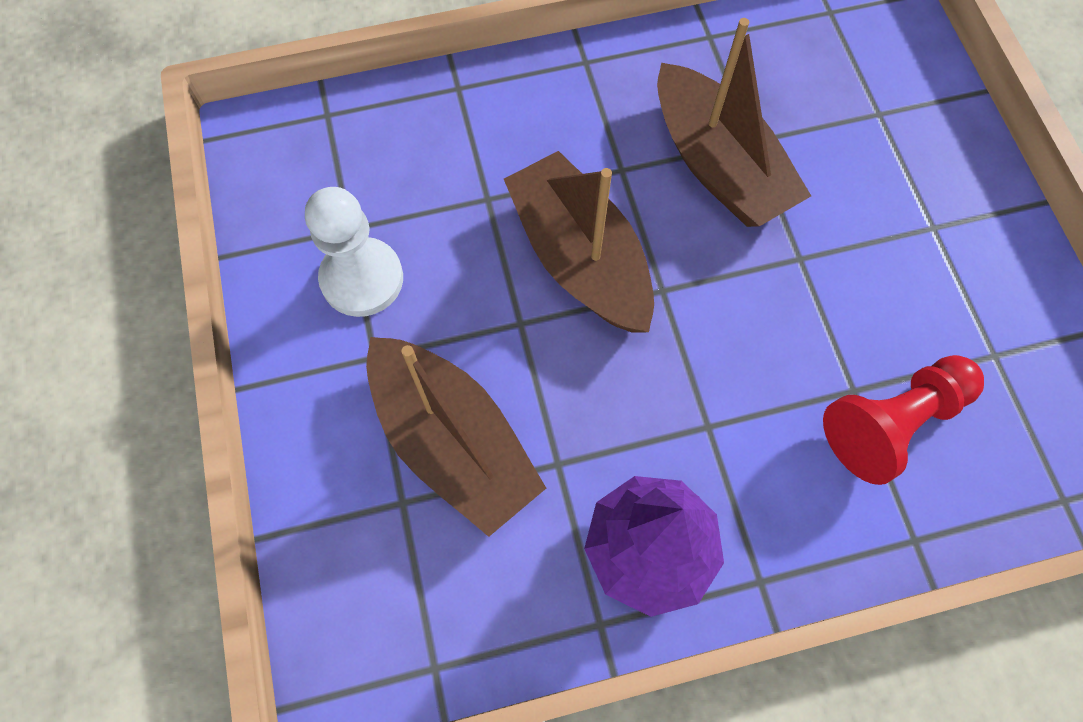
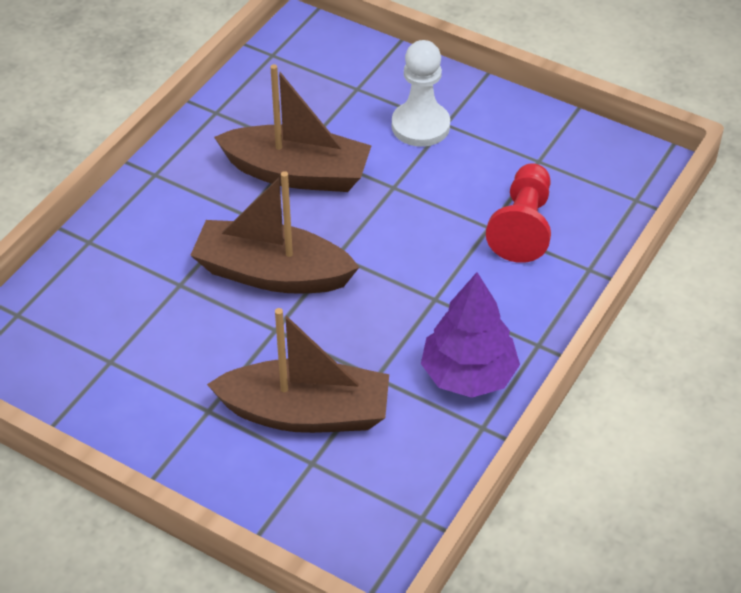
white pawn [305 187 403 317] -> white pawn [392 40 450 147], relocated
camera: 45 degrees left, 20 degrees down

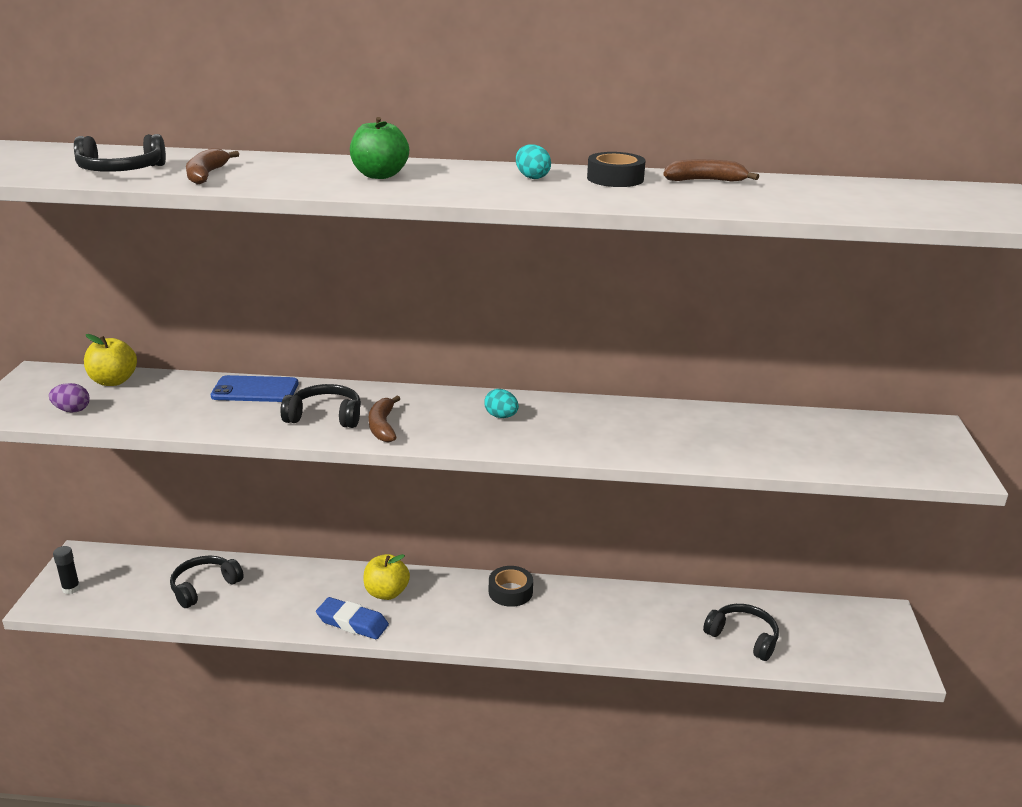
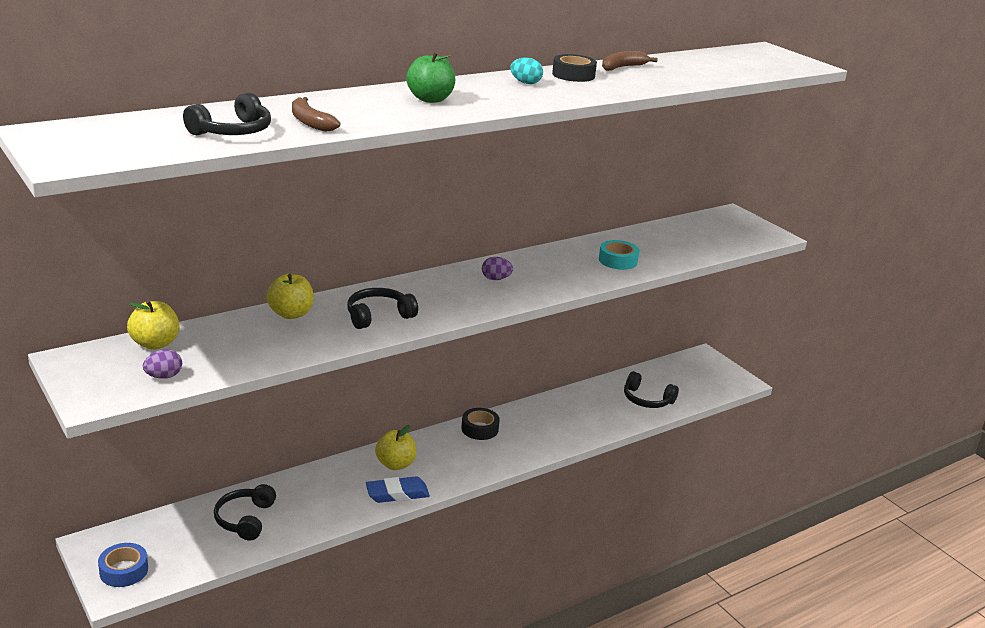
black glue stick [53 546 80 594] -> blue tape [98 543 148 587]
blue phone [211 375 298 402] -> yellow apple [266 274 314 319]
turquoise egg [484 389 519 418] -> purple egg [482 257 513 280]
none -> turquoise tape [599 240 639 270]
black headphones [703 604 779 661] -> black headphones [624 371 679 408], 150 degrees counterclockwise
brown banana [369 395 400 443] -> none
camera: 40 degrees left, 0 degrees up

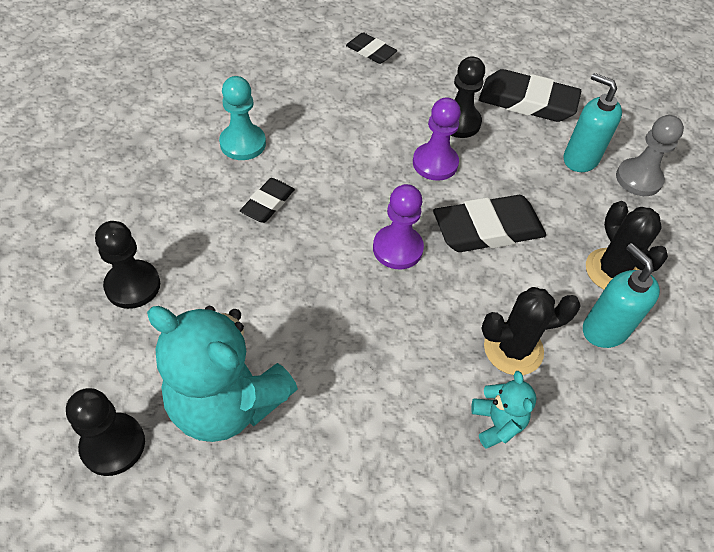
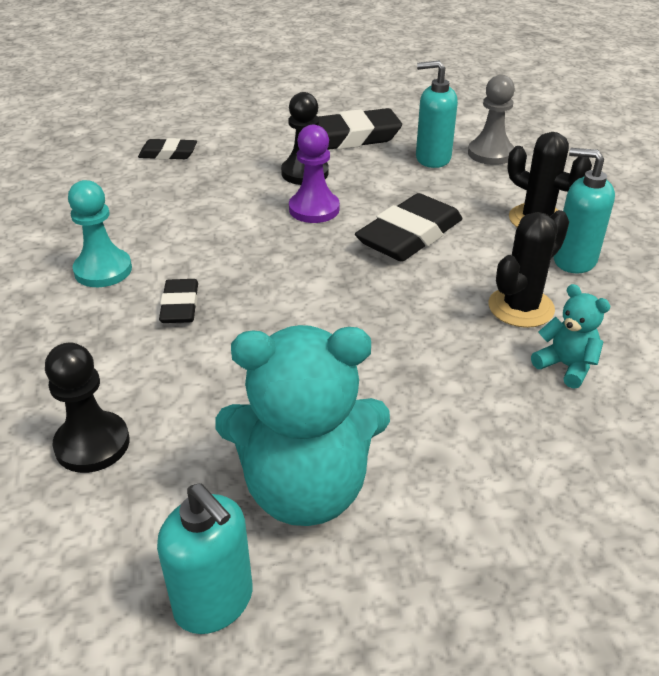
black pawn [66 388 145 476] -> turquoise soap dispenser [157 483 253 634]
purple pawn [373 184 424 269] -> none
camera: 30 degrees left, 15 degrees down

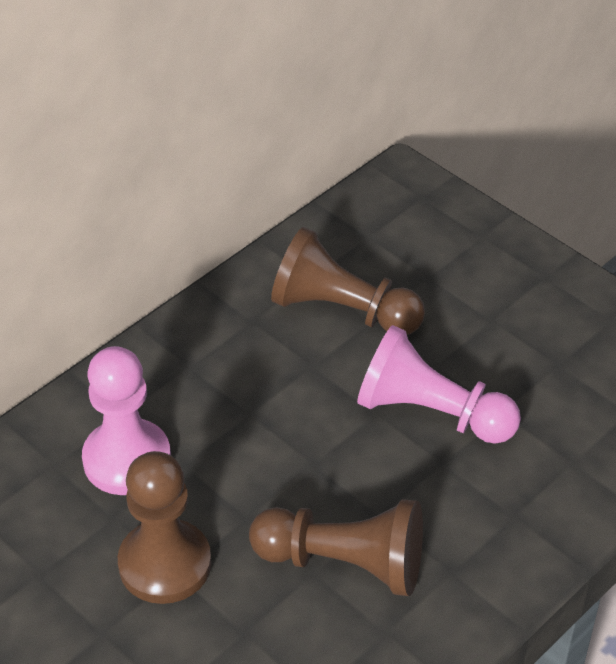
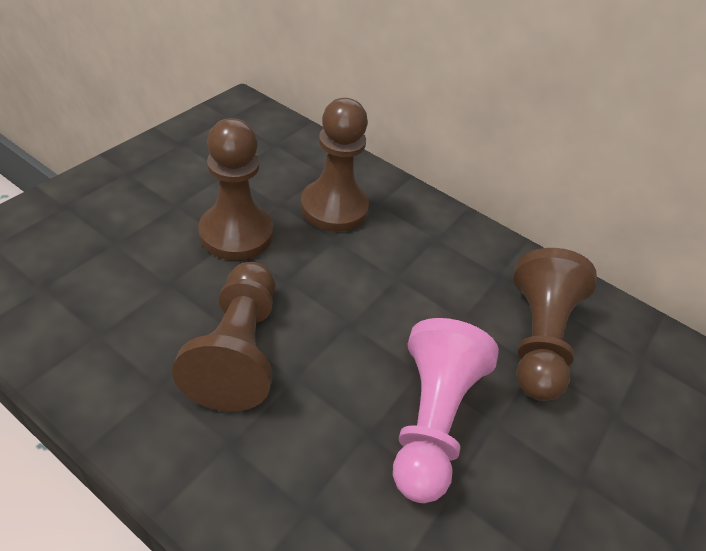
pink pawn [82 346 171 495] -> brown pawn [300 98 369 232]
camera: 75 degrees right, 0 degrees up

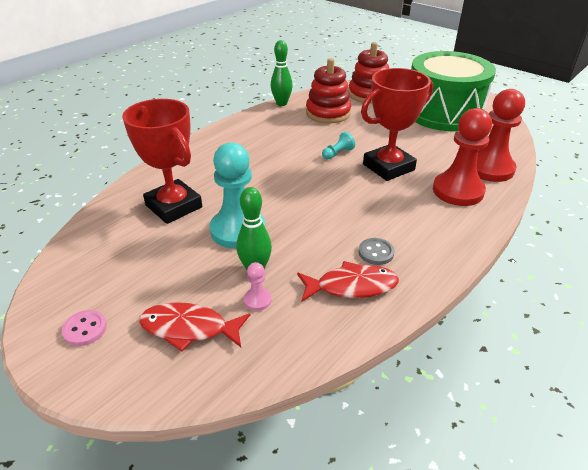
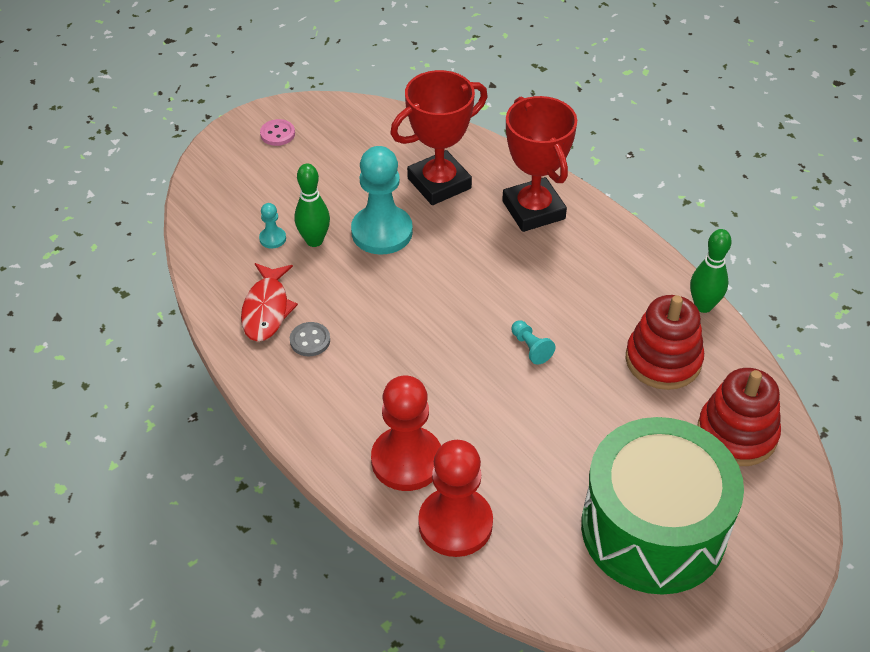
pink pawn [244 262 272 311] -> turquoise pawn [259 203 286 249]
red trophy [361 68 433 181] -> red trophy [502 96 577 232], relocated
red fish [139 302 250 352] -> none
camera: 100 degrees right, 10 degrees up

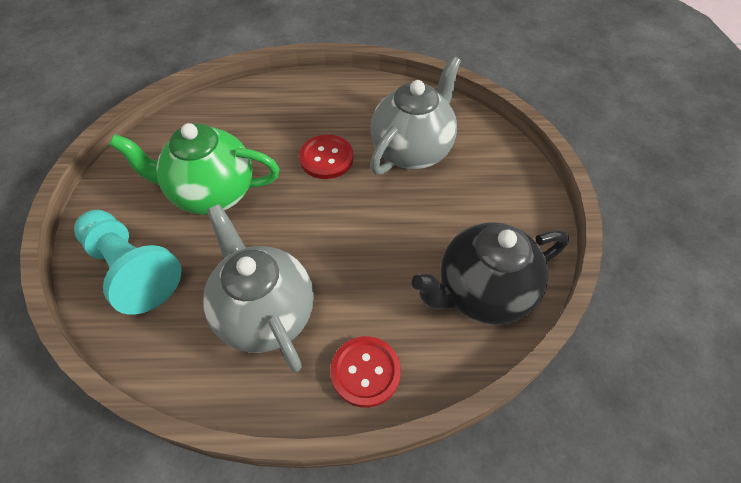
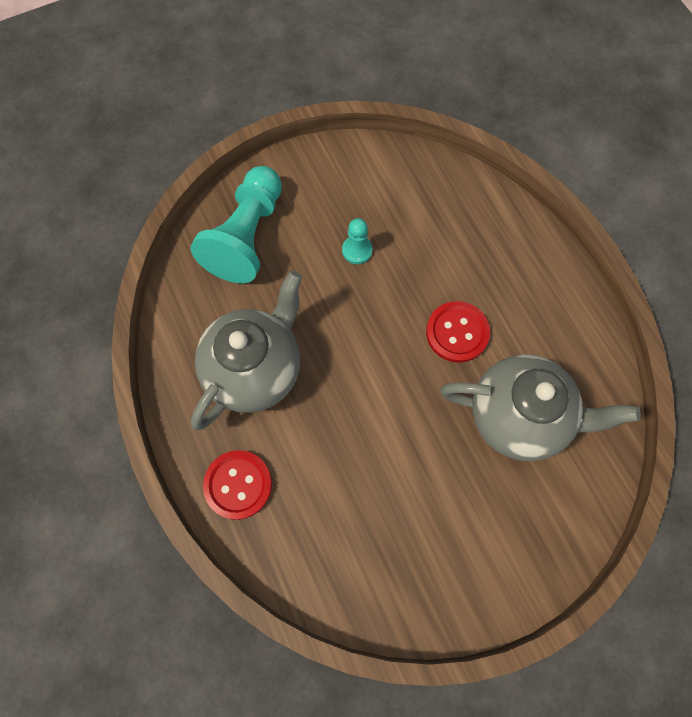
green teapot [109 123 280 215] -> turquoise pawn [342 218 372 264]
black teapot [412 222 569 325] -> none
camera: 65 degrees right, 15 degrees up

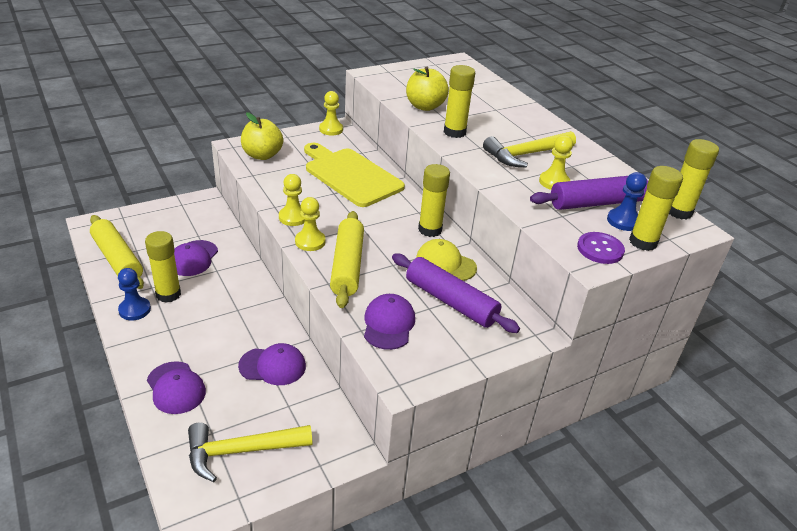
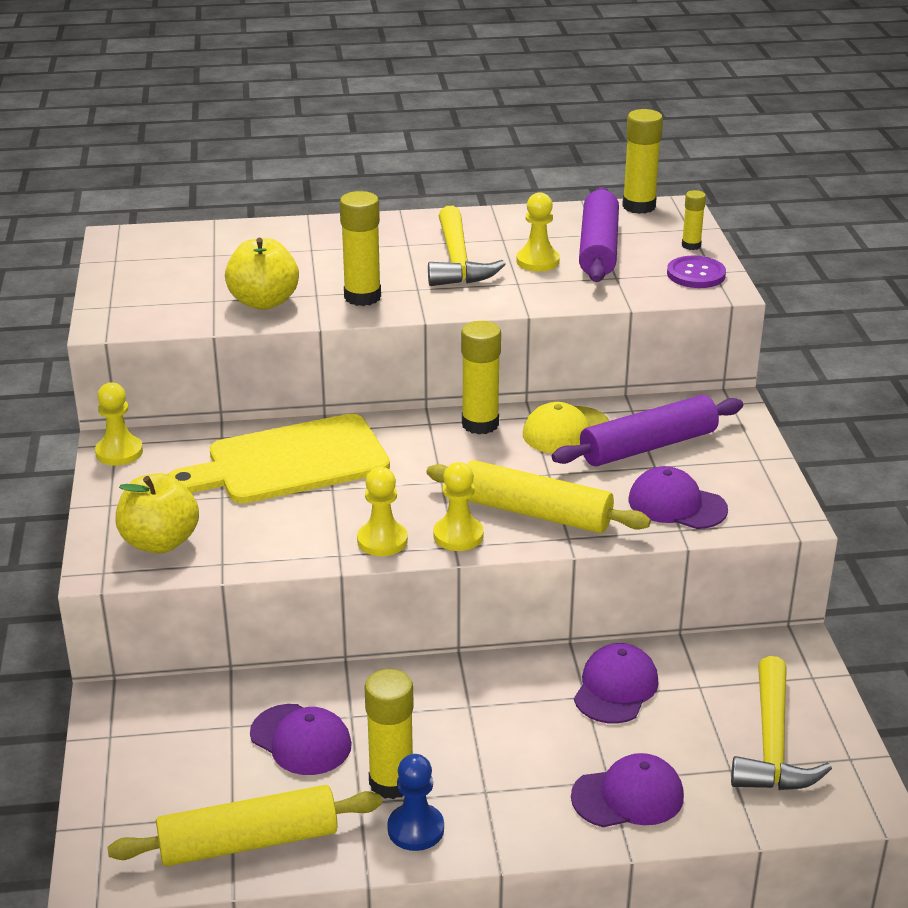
yellow glue stick [629 166 683 251] -> yellow glue stick [682 190 706 250], x0.55
blue pawn [607 172 647 231] -> none
camera: 65 degrees left, 5 degrees down

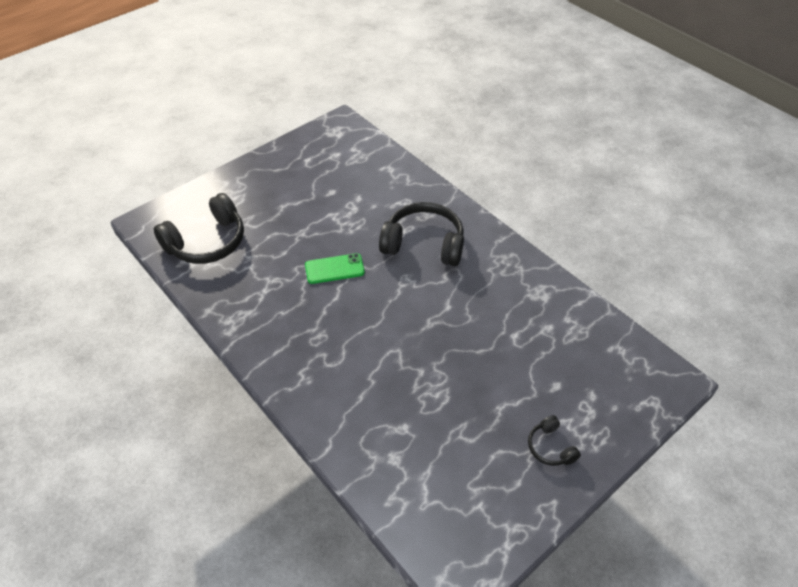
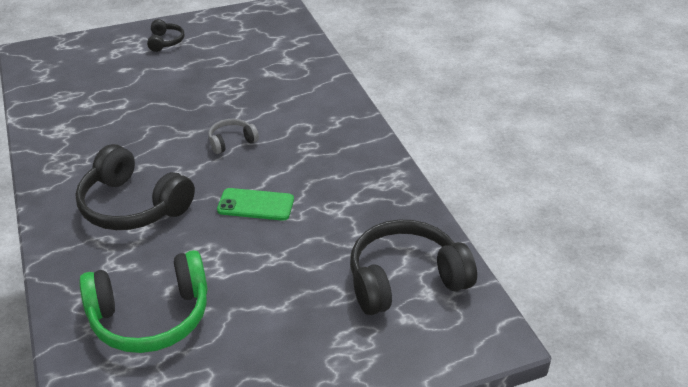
none -> green headphones [79 250 208 353]
none -> grey headphones [208 119 259 154]
camera: 160 degrees left, 10 degrees down

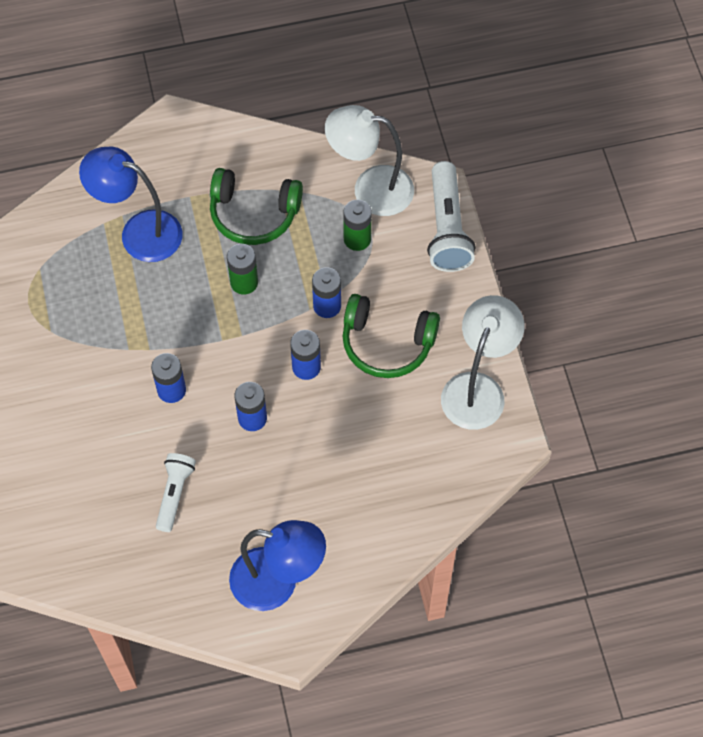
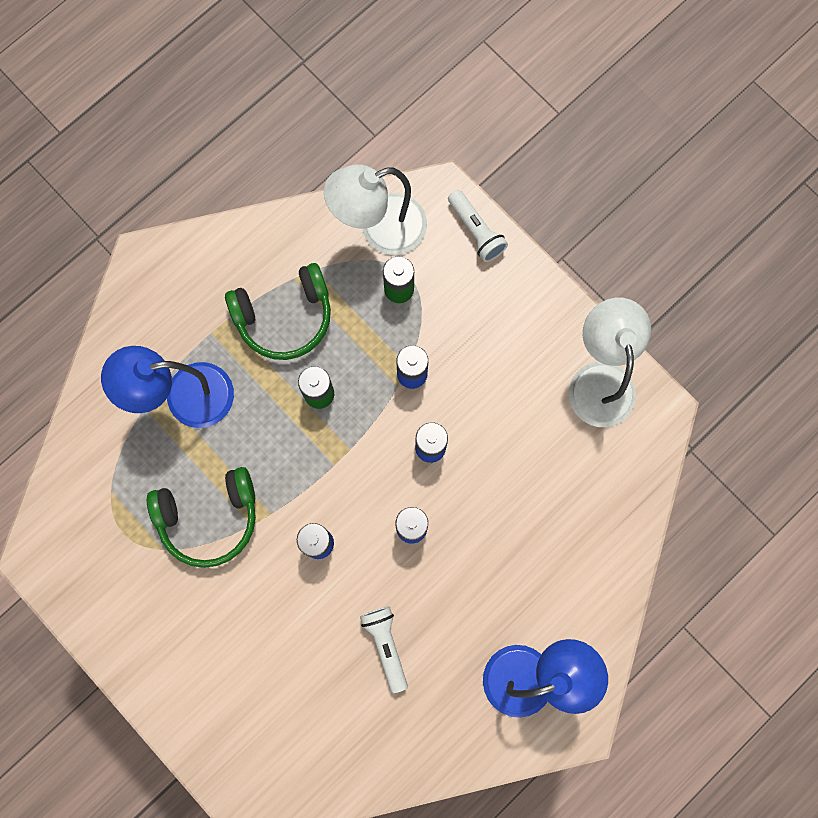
green headphones [342 294 440 378] -> green headphones [147 467 256 568], relocated
white flashlight [427 161 476 272] -> white flashlight [448 190 508 262], x0.62
camera: 30 degrees left, 15 degrees up

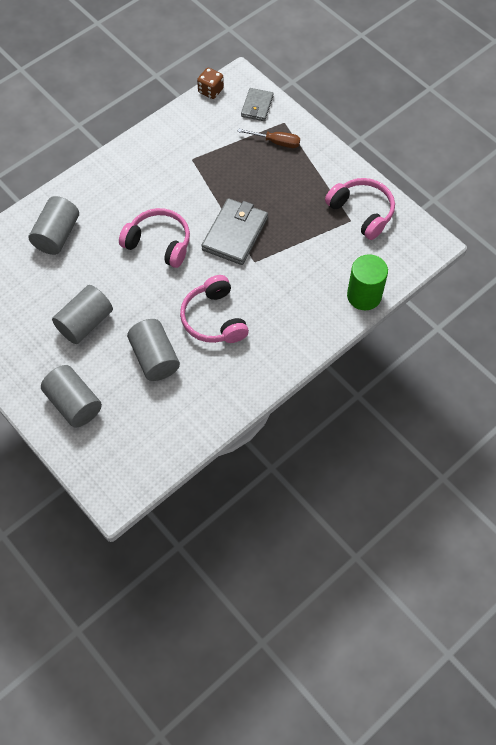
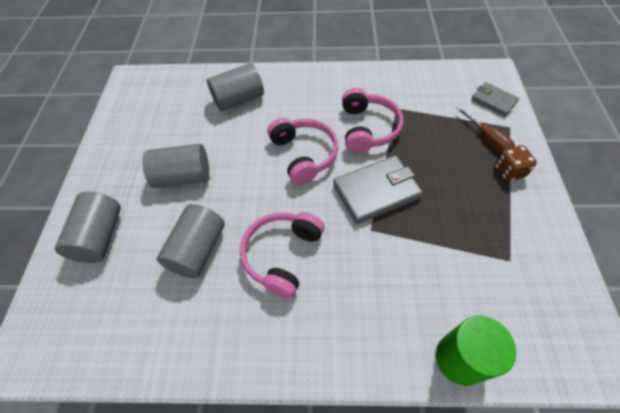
pink headphones [325 178 395 240] -> pink headphones [342 88 403 154], relocated
grey wallet [241 88 273 121] -> grey wallet [471 82 519 117], 75 degrees clockwise
brown dice [197 68 224 99] -> brown dice [495 145 537 182], relocated
camera: 45 degrees right, 5 degrees down

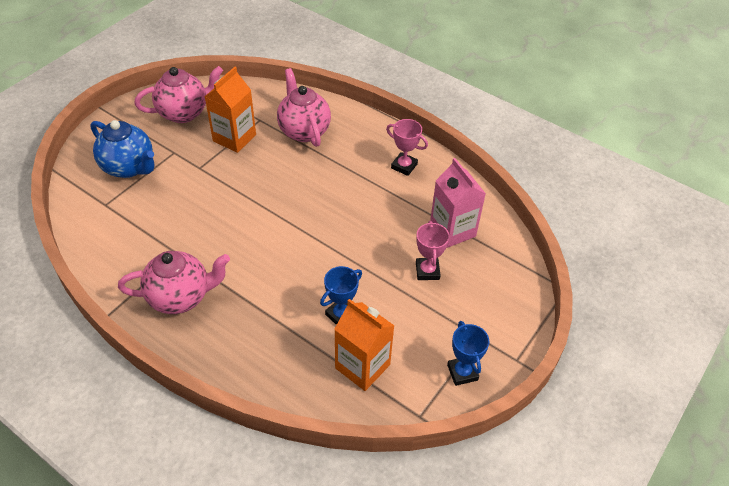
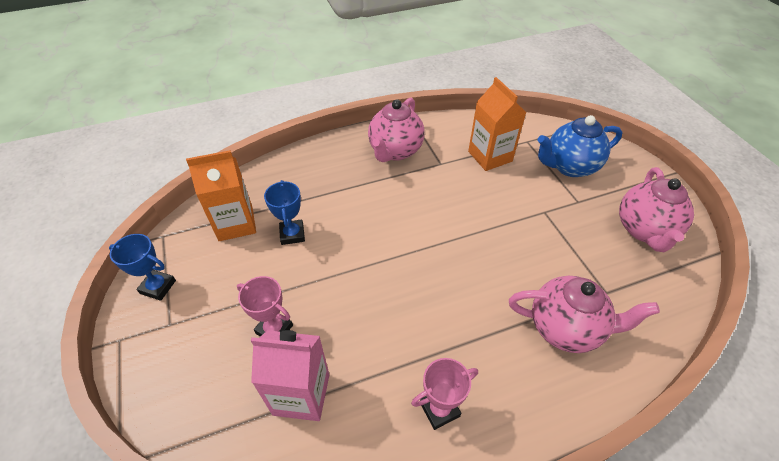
orange carton [205 67 256 153] -> orange carton [468 77 526 171], relocated
camera: 125 degrees right, 0 degrees up

